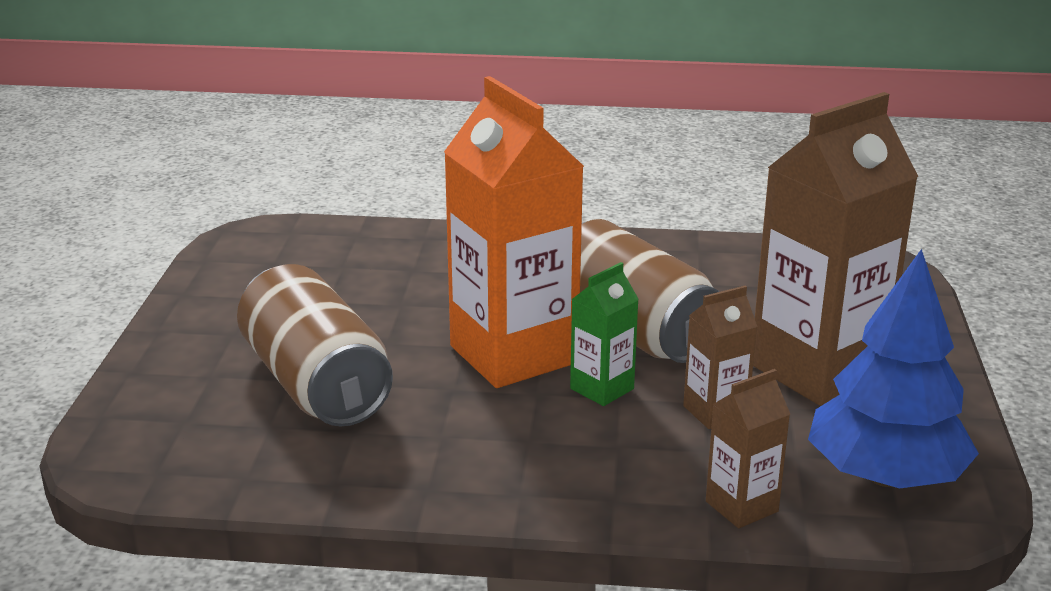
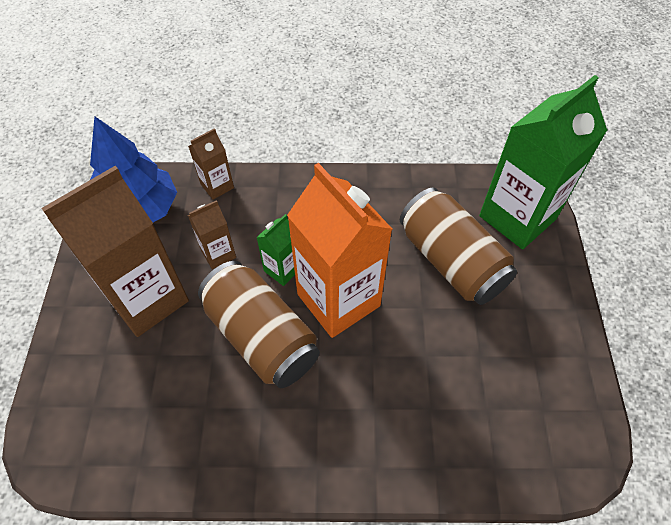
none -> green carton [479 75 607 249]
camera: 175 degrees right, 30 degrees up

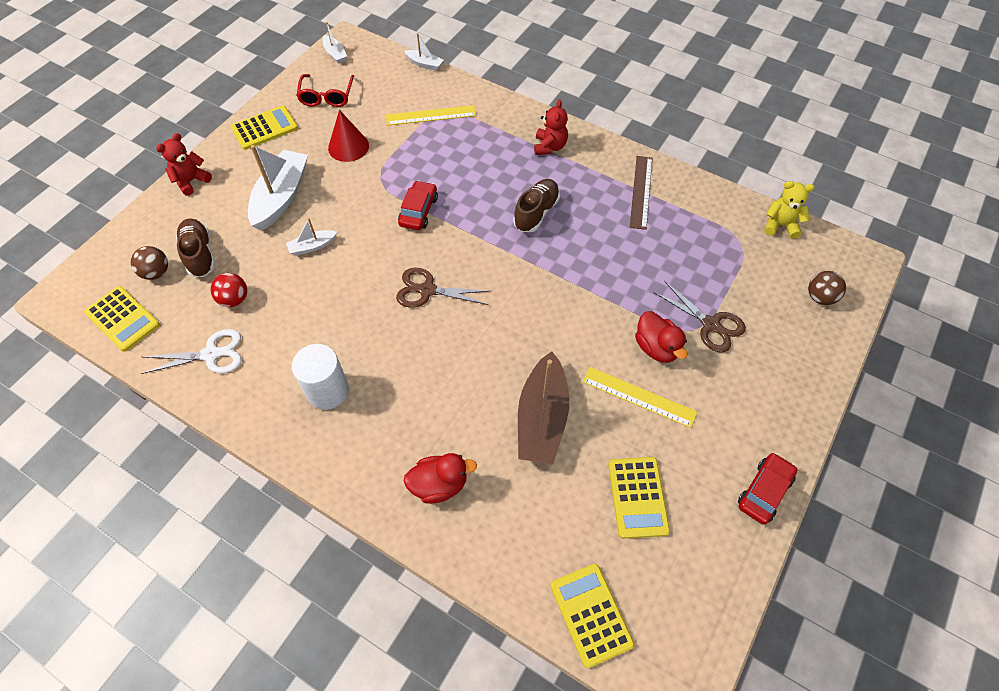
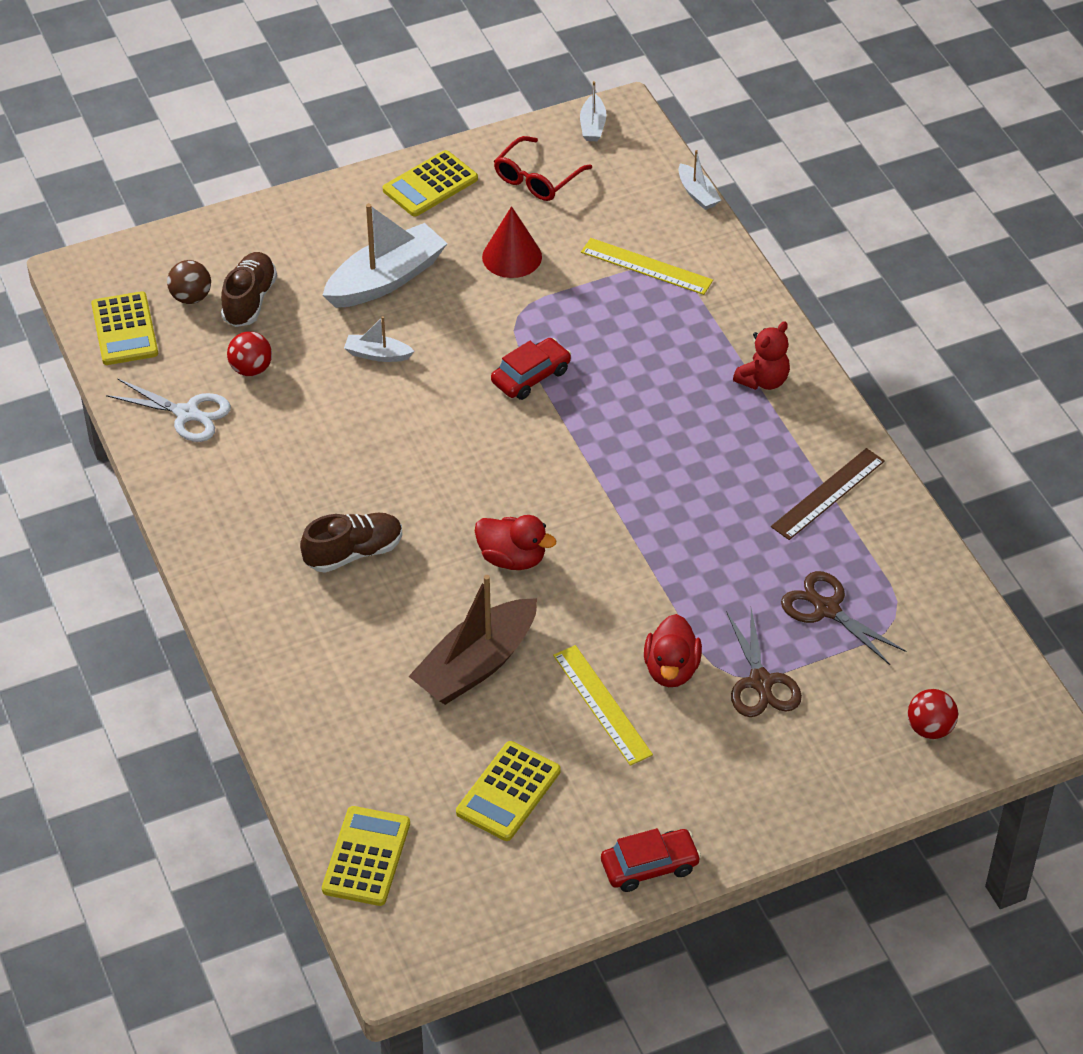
brown shoe [513 179 560 232] -> brown shoe [300 513 402 573], relocated
yellow calculator [231 106 298 150] -> yellow calculator [383 150 478 217], 135 degrees clockwise
red duck [404 453 477 504] -> red duck [475 515 556 570], relocated
brown scissors [396 268 490 308] -> brown scissors [781 571 906 665], relocated
brown ball [808 271 846 305] -> red ball [908 689 958 739]
red teddy bear [156 133 212 196] -> none
white cylinder [292 344 349 410] -> none
yellow teddy bear [765 181 815 239] -> none
camera: 35 degrees right, 10 degrees down

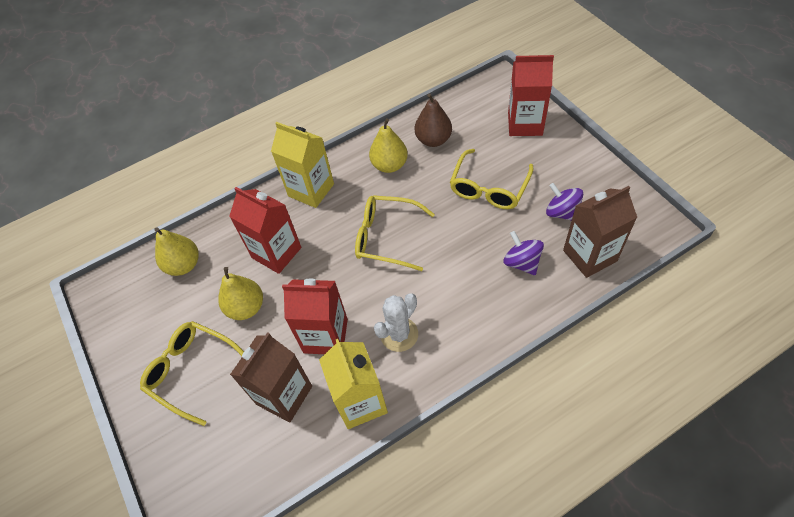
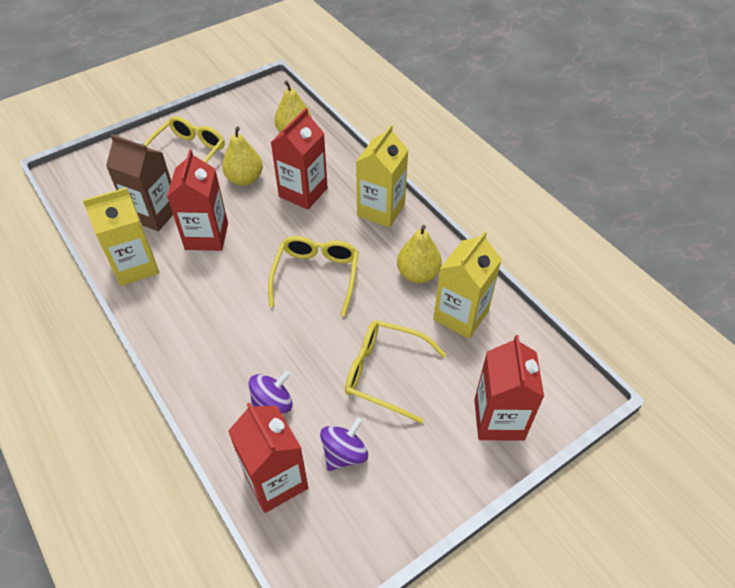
brown carton [563 186 637 278] -> red carton [228 402 308 513]
brown pear [415 93 452 147] -> yellow carton [433 231 502 339]
white cactus [374 293 418 352] -> none
camera: 80 degrees right, 5 degrees down

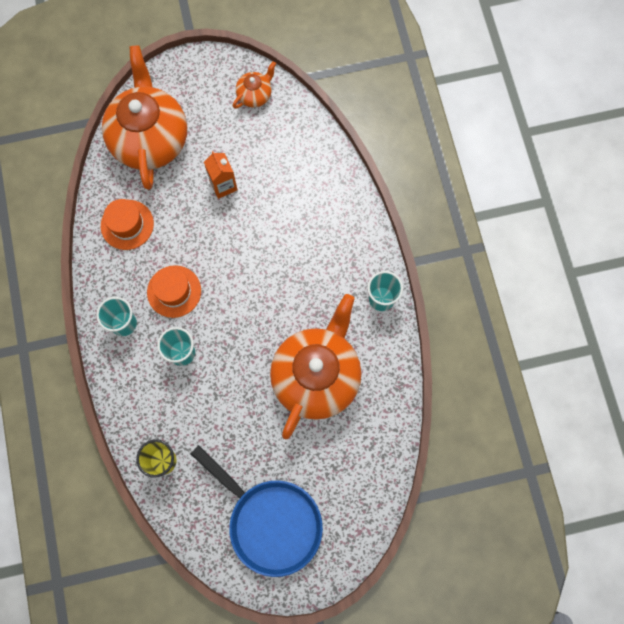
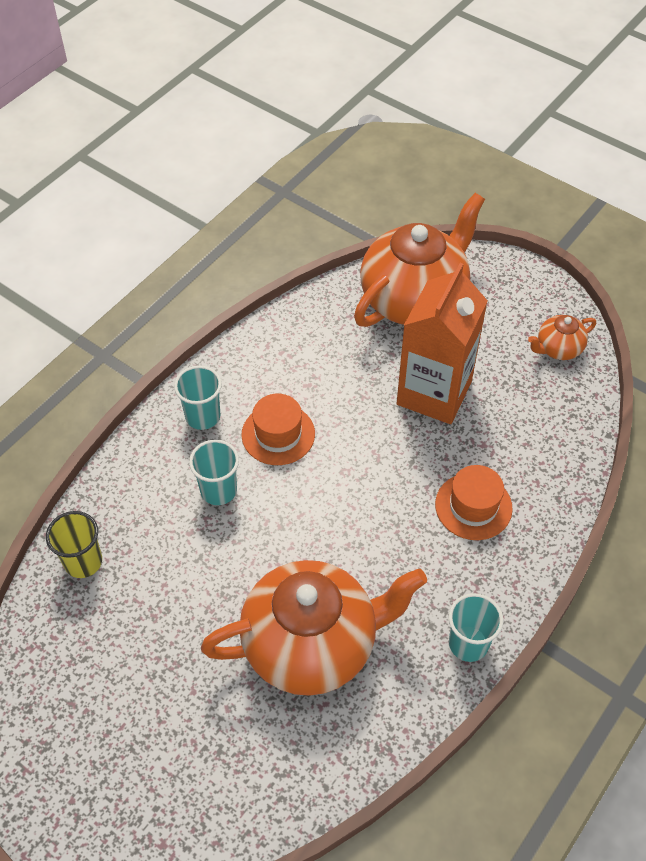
orange carton [204 151 238 199] -> orange carton [396 263 488 424], x2.00
orange hat [101 199 154 250] -> orange hat [435 465 513 540], relocated
orange teapot [233 61 276 109] -> orange teapot [528 315 596 360], 150 degrees clockwise
blue pan [191 445 323 577] -> none
camera: 50 degrees right, 20 degrees down

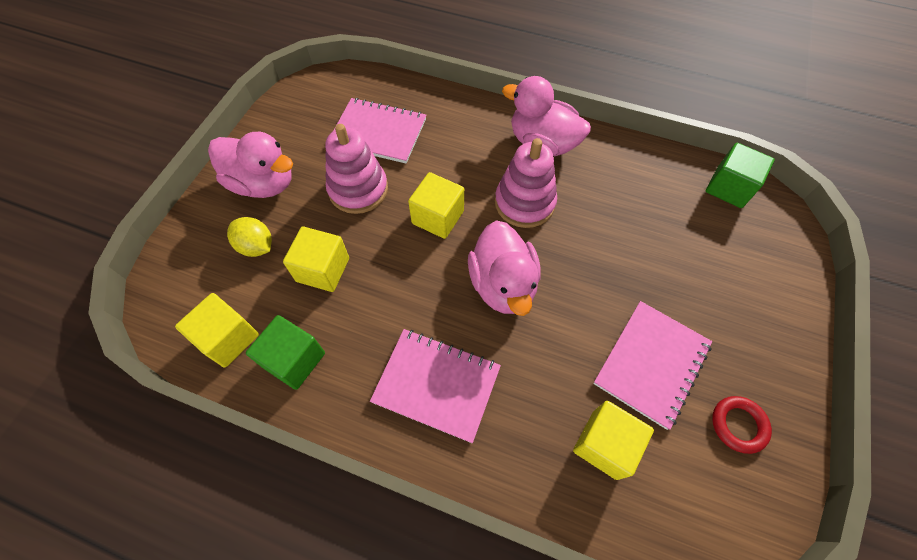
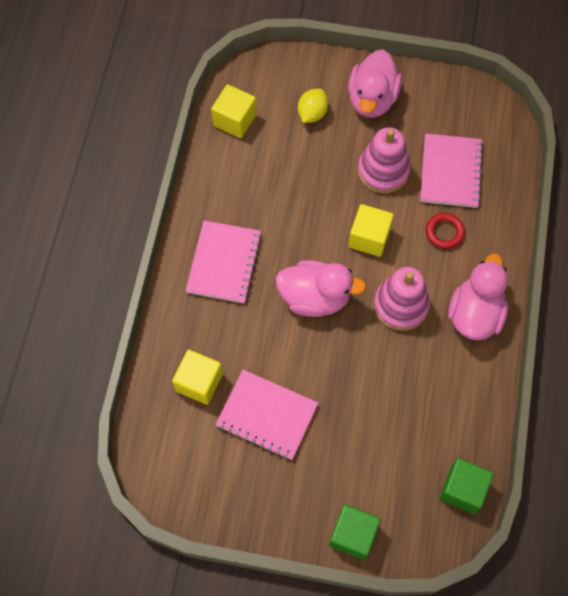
pink duck [468 220 541 316] -> pink duck [275 260 366 317], 150 degrees counterclockwise
green cube [246 315 325 390] -> green cube [329 505 381 560], relocated
red ring [712 396 772 454] -> red ring [426 213 465 249], relocated
yellow cube [283 227 349 292] -> none
camera: 80 degrees right, 5 degrees up

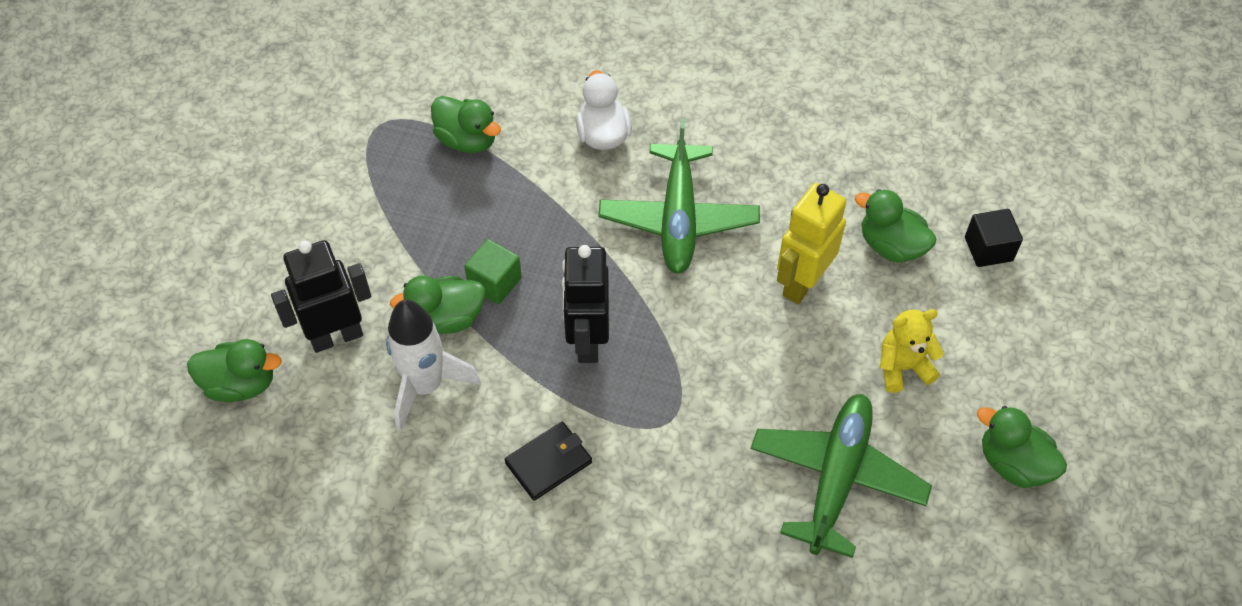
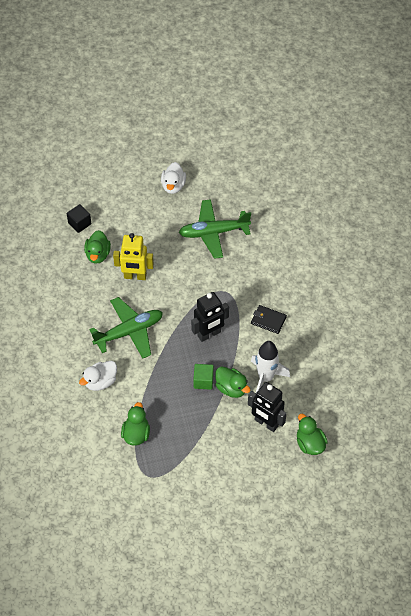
green duck [977 406 1067 488] -> white duck [161 162 186 194]
yellow teddy bear [880 309 944 393] -> none
camera: 120 degrees left, 0 degrees up

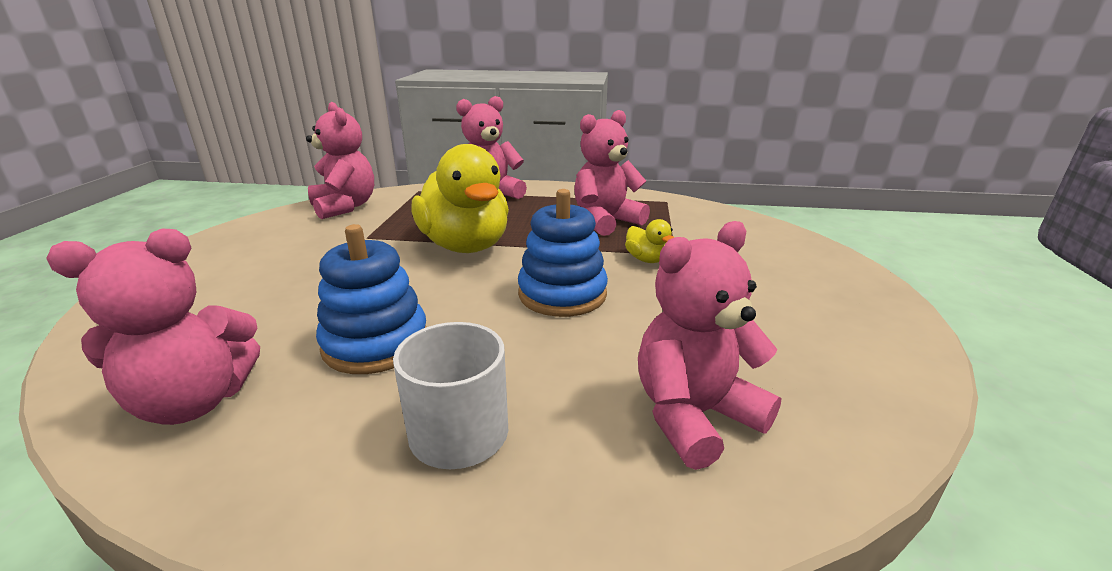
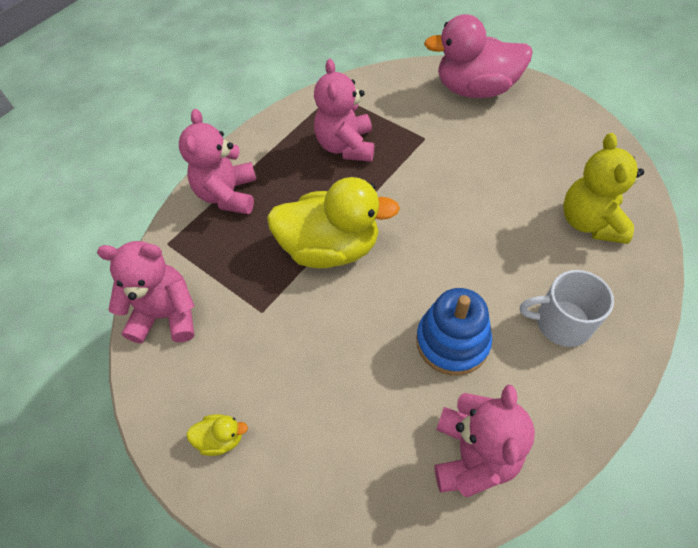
yellow duck [625 219 675 263] -> yellow duck [186 414 248 456], relocated
none -> pink duck [424 14 533 98]
pink teddy bear [638 221 782 470] -> yellow teddy bear [563 133 644 244]
blue stacking toy [518 189 608 317] -> none
camera: 55 degrees left, 30 degrees up

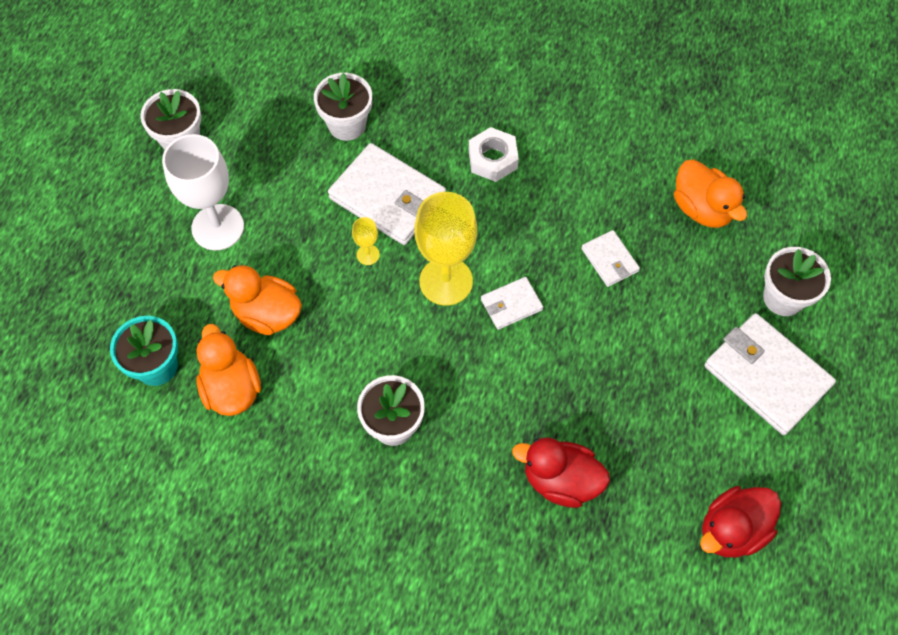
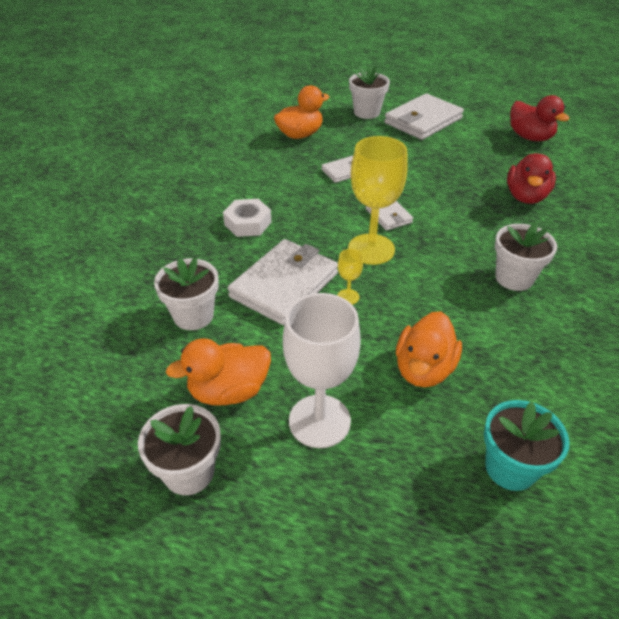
orange duck [196 324 261 416] -> orange duck [166 338 271 405], relocated
camera: 90 degrees left, 20 degrees down

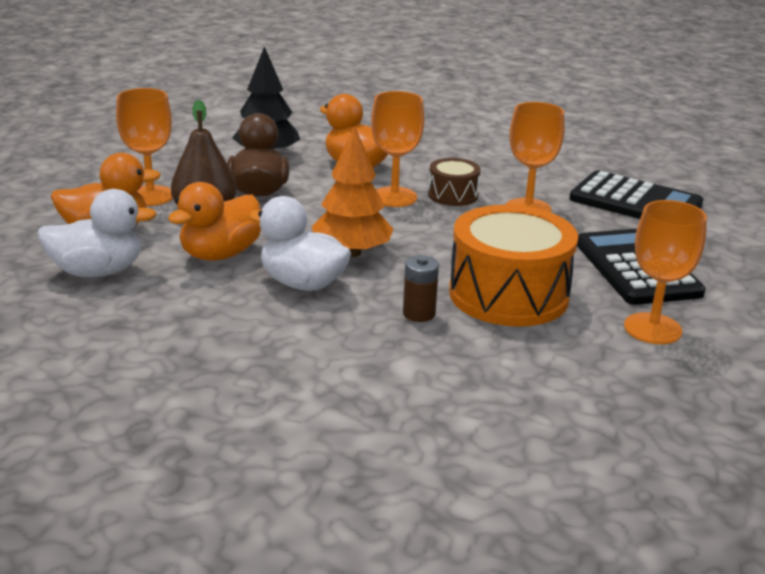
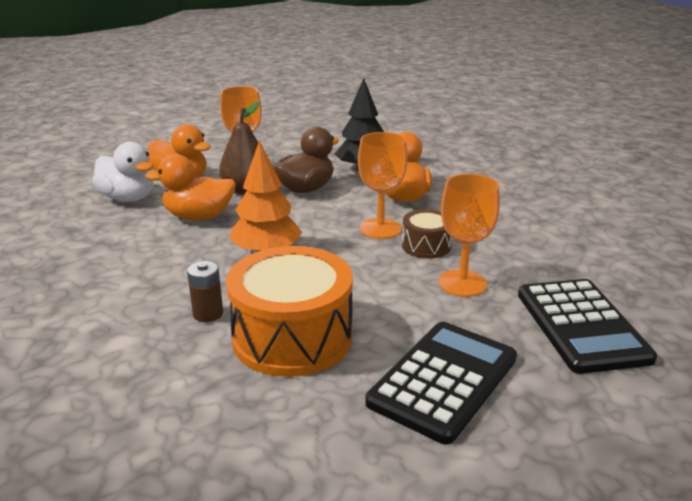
white duck [249 196 351 291] -> none
orange goblet [624 200 707 344] -> none
camera: 50 degrees right, 0 degrees up

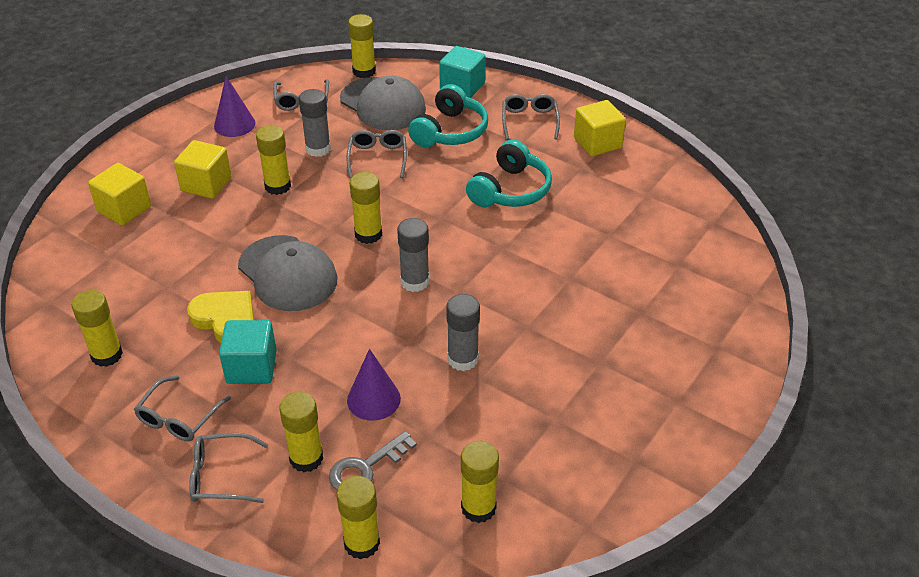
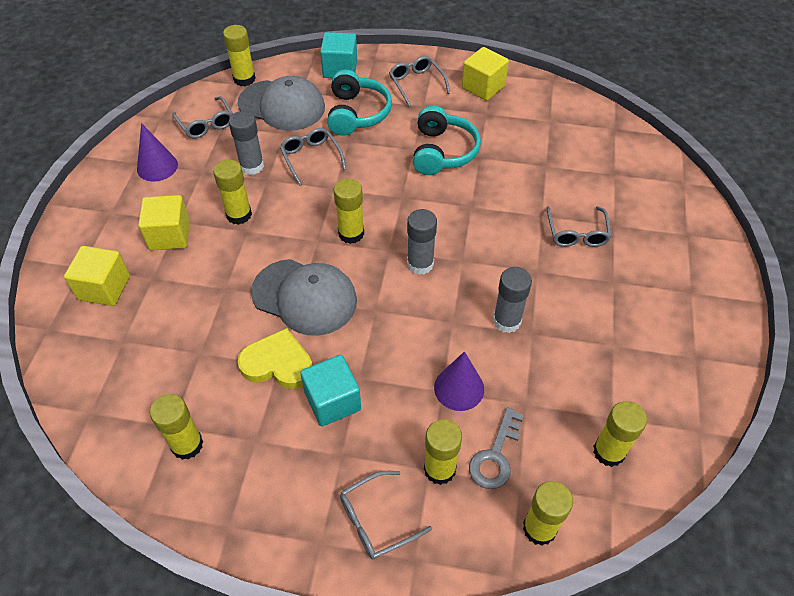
grey glasses [134 376 231 441] -> grey glasses [547 206 612 247], relocated
camera: 25 degrees left, 10 degrees up

